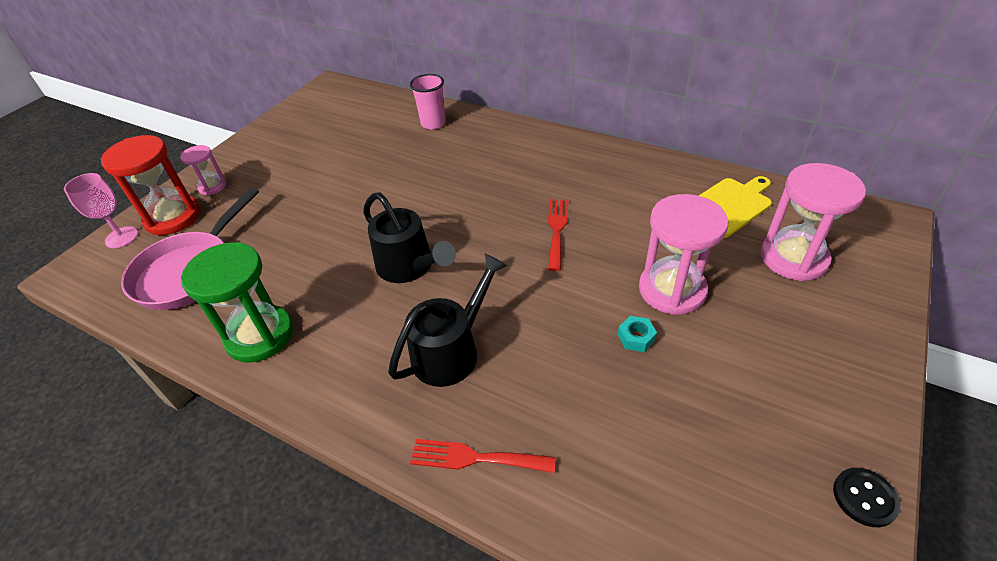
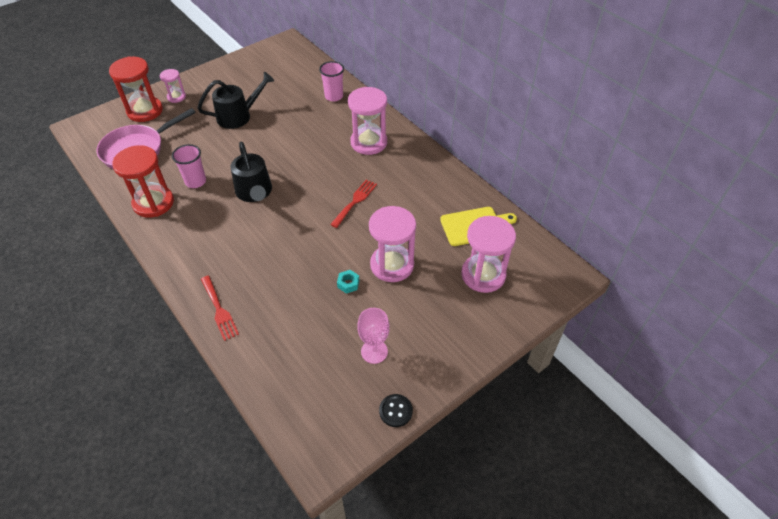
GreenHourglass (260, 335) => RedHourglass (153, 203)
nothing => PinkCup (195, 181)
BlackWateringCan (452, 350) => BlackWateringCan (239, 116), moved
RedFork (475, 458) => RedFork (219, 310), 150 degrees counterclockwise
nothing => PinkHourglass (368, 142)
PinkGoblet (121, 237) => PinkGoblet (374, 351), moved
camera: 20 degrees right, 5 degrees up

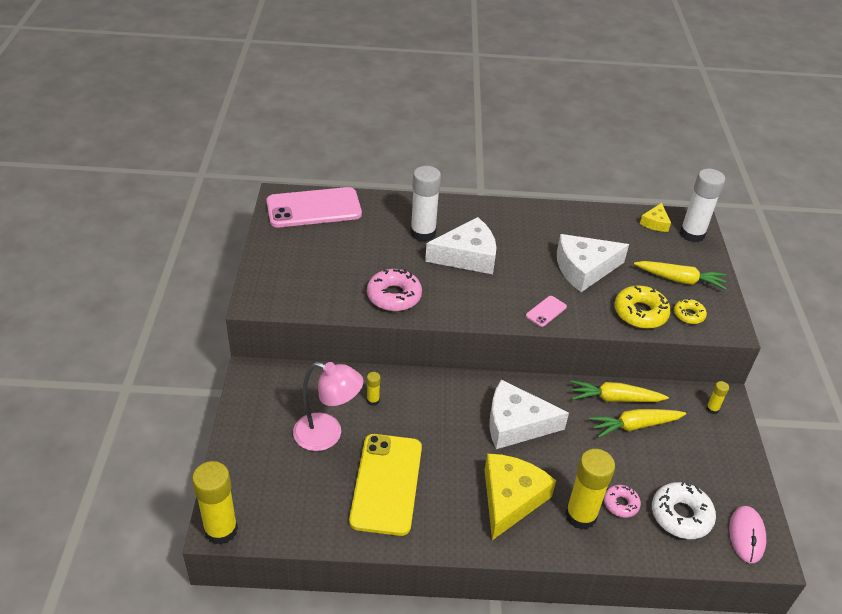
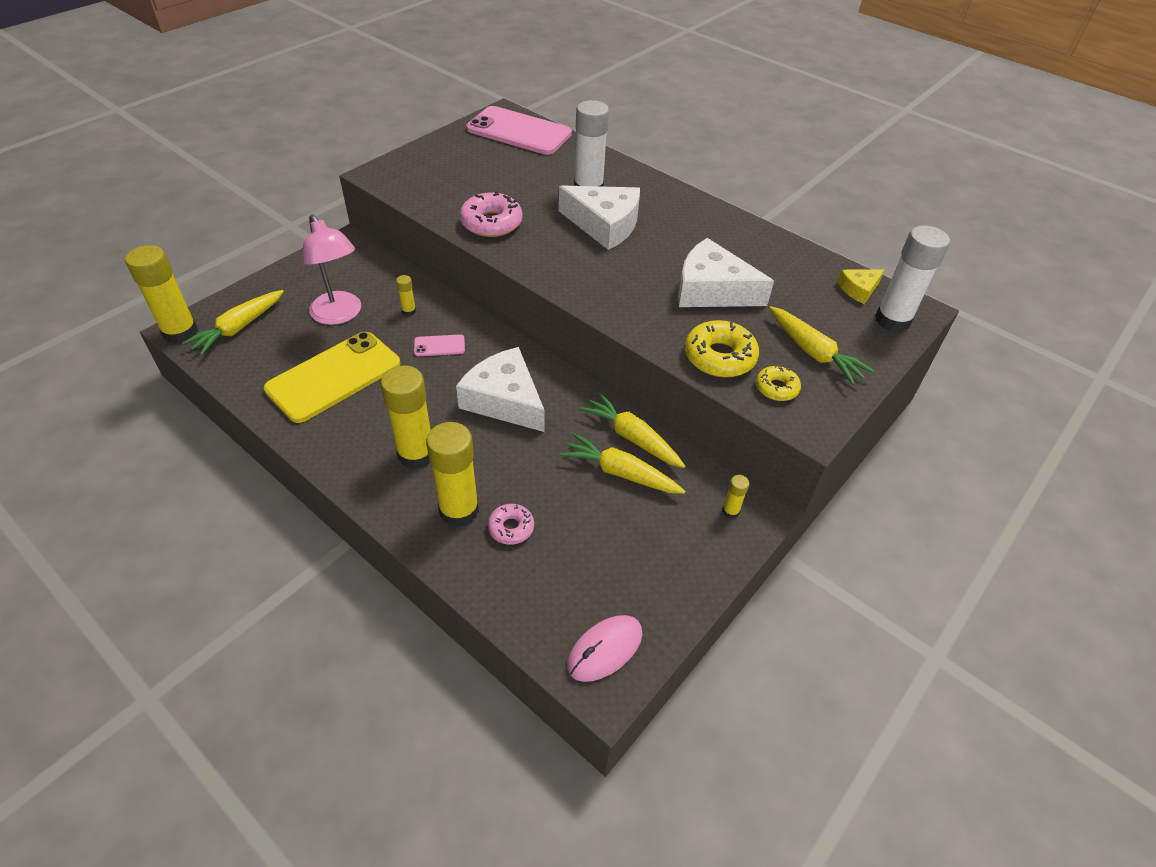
nothing => YellowCarrot (238, 328)
YellowCheese (510, 498) => YellowGlueStick (416, 454)
PinkPhone (546, 311) => PinkPhone (439, 346), moved
WhiteDonut (681, 515) => nothing
camera: 40 degrees right, 5 degrees up

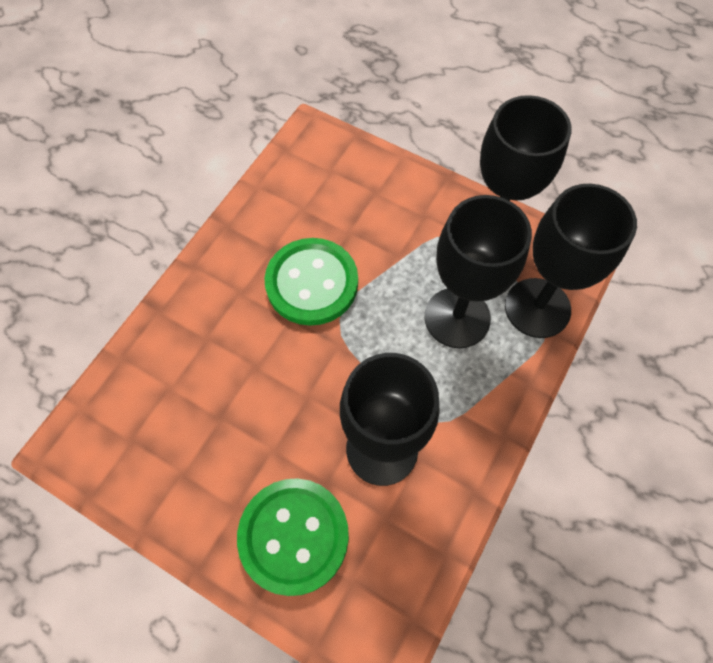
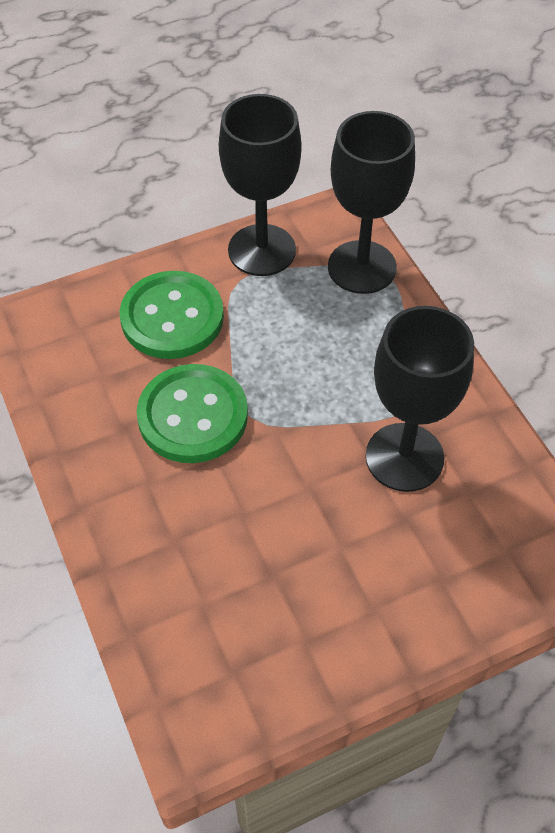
GreenButton (294, 536) => GreenButton (172, 317), moved
BlackGoblet (457, 317) => nothing
camera: 55 degrees left, 10 degrees down

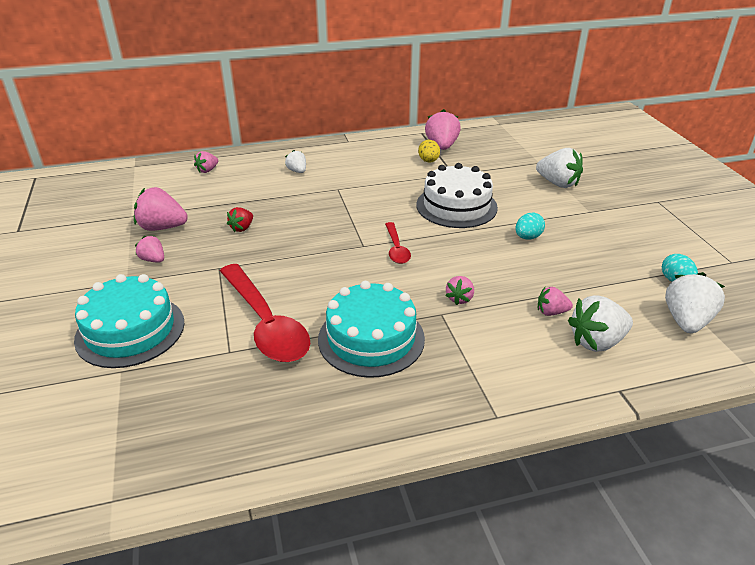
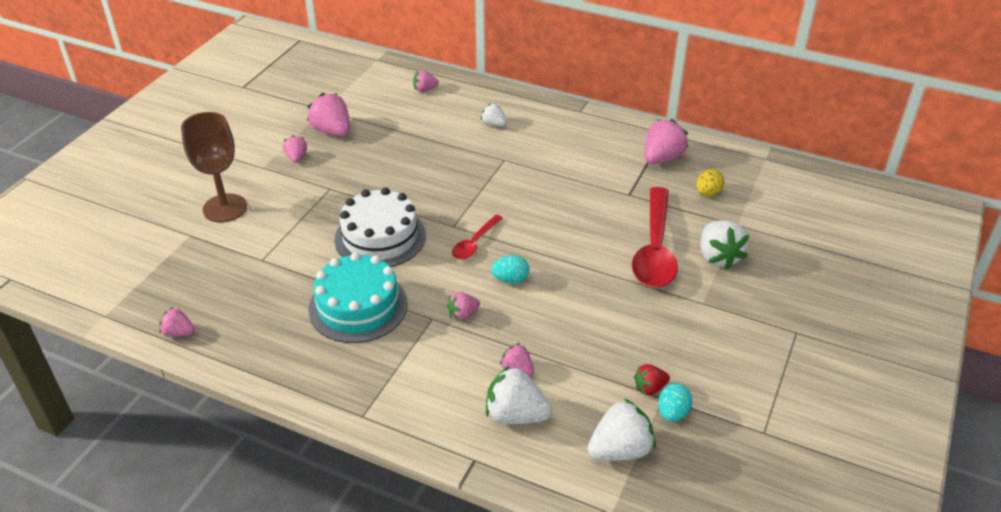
nothing => PinkStrawberry (178, 333)
TurquoiseCake (130, 330) => BrownGoblet (225, 208)
WhiteCake (456, 206) => WhiteCake (380, 237), moved
WhiteStrawberry (297, 171) => WhiteStrawberry (494, 124), 60 degrees counterclockwise
TurquoiseEgg (527, 237) => TurquoiseEgg (510, 280), moved
RedSpoon (266, 323) => RedSpoon (655, 249), moved
RedStrawberry (242, 228) => RedStrawberry (649, 388), moved
YellowEgg (428, 161) => YellowEgg (708, 193), moved
camera: 40 degrees right, 5 degrees up

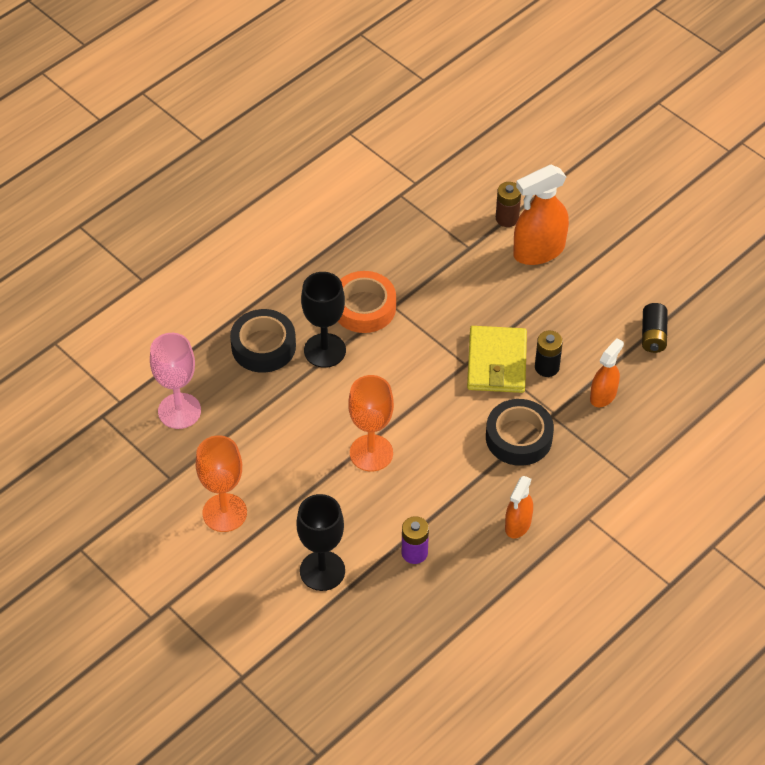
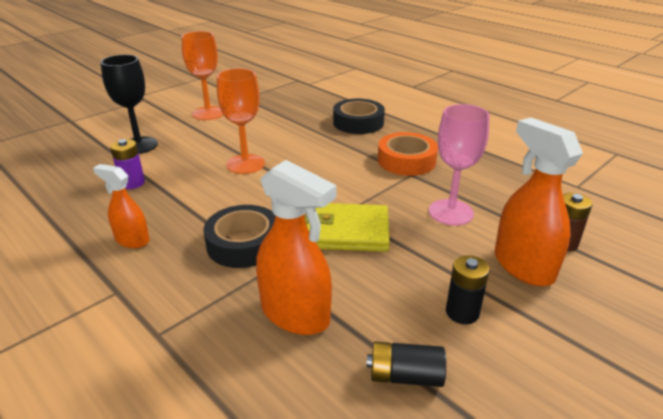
OrangeSprayBottle (603, 395) => OrangeSprayBottle (296, 314), x1.68
PinkGoblet (179, 411) => PinkGoblet (450, 212), moved
BlackBattery (547, 367) => BlackBattery (462, 312), moved
BlackGoblet (325, 350) => nothing
camera: 90 degrees right, 20 degrees down

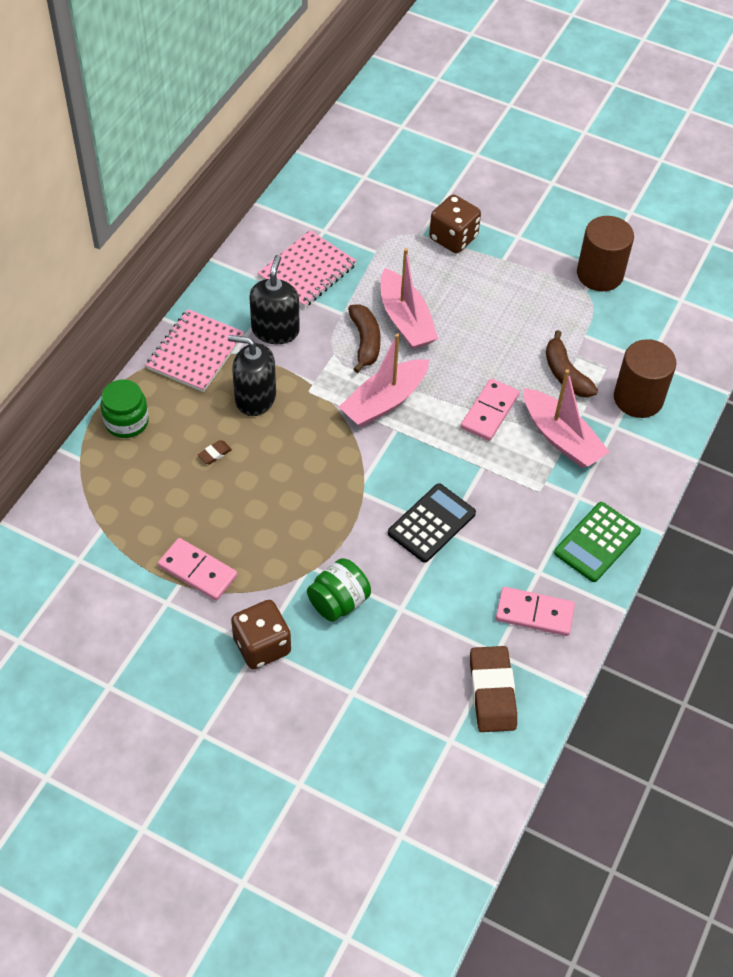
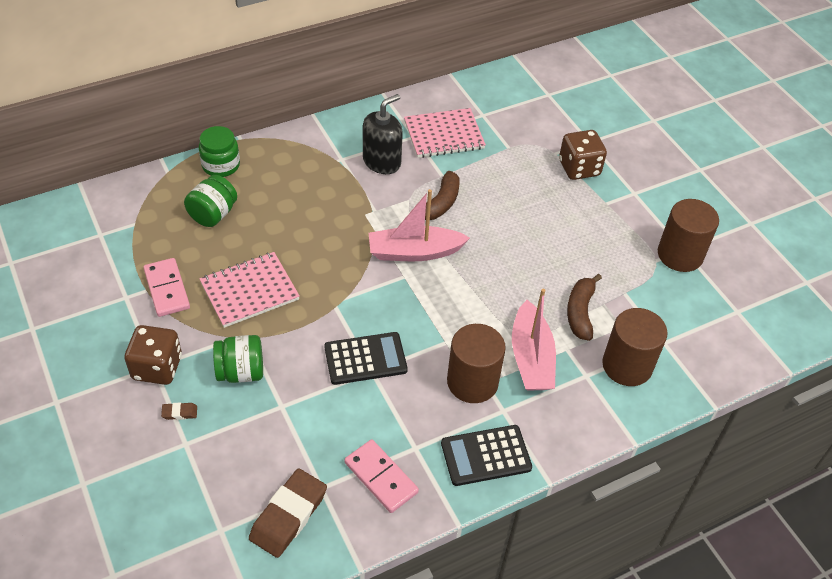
BrownEraser (214, 454) => BrownEraser (179, 413), moved
nothing => GreenJar (213, 214)
PinkNotebook (195, 352) => PinkNotebook (249, 291), moved
GreenCalculator (597, 542) => BlackCalculator (486, 456)
nothing => BrownCylinder (472, 382)
BlackSoapDispenser (255, 398) => nothing
PinkBoat (405, 320) => nothing
PinkDomino (489, 412) => nothing
camera: 35 degrees right, 5 degrees down

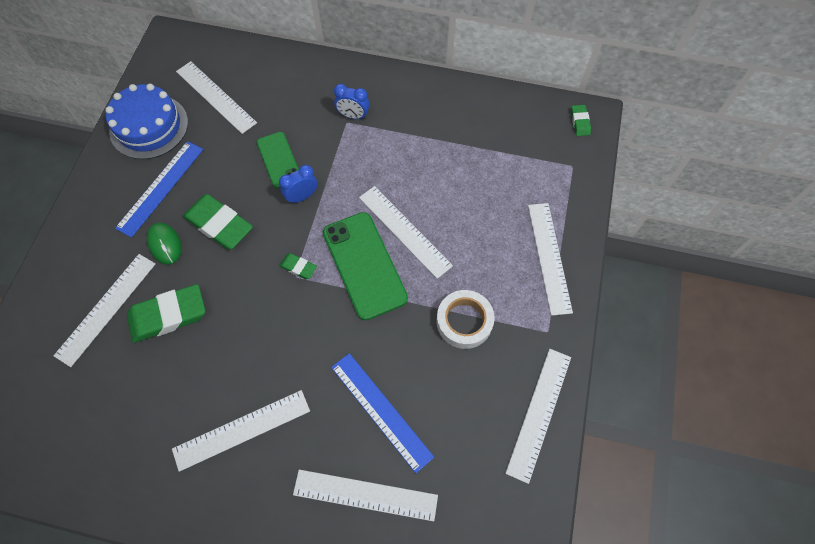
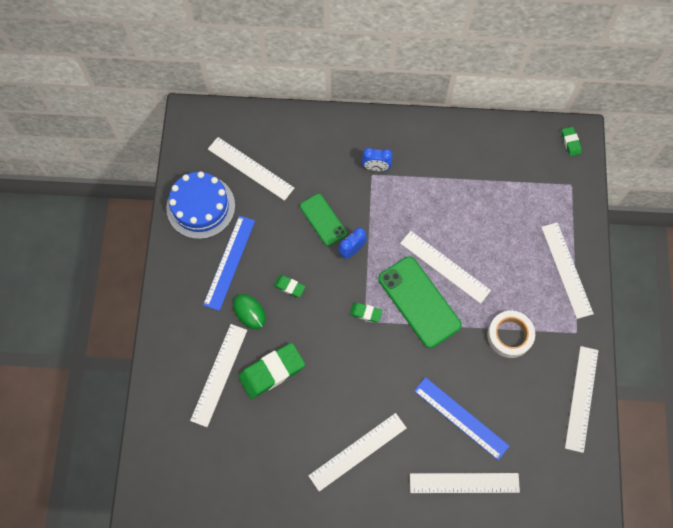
GreenEraser (219, 224) => GreenEraser (289, 287), x0.49
camera: 10 degrees left, 5 degrees up

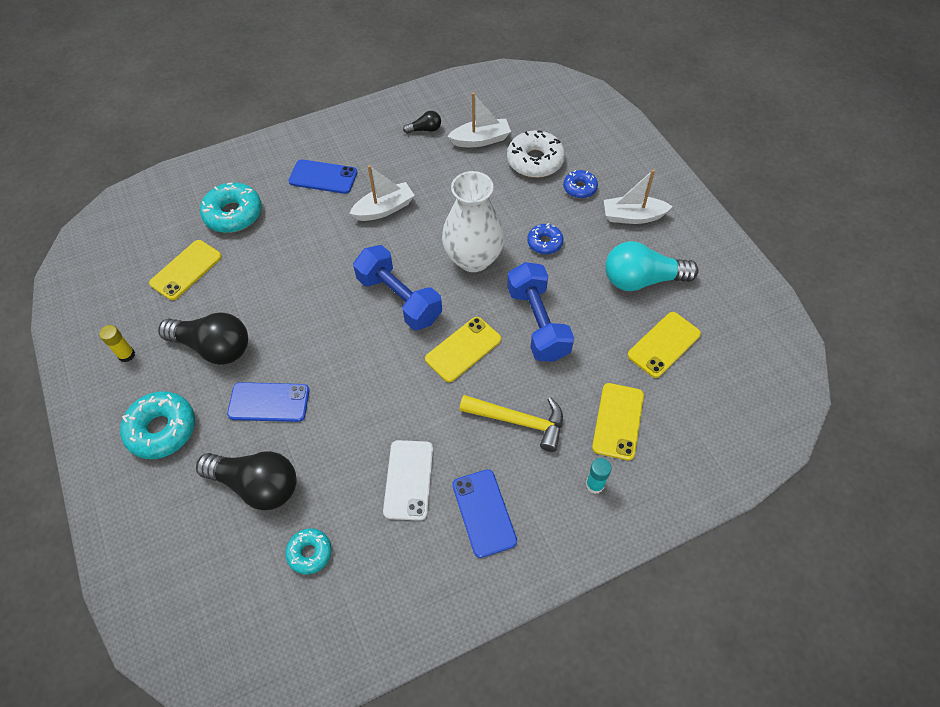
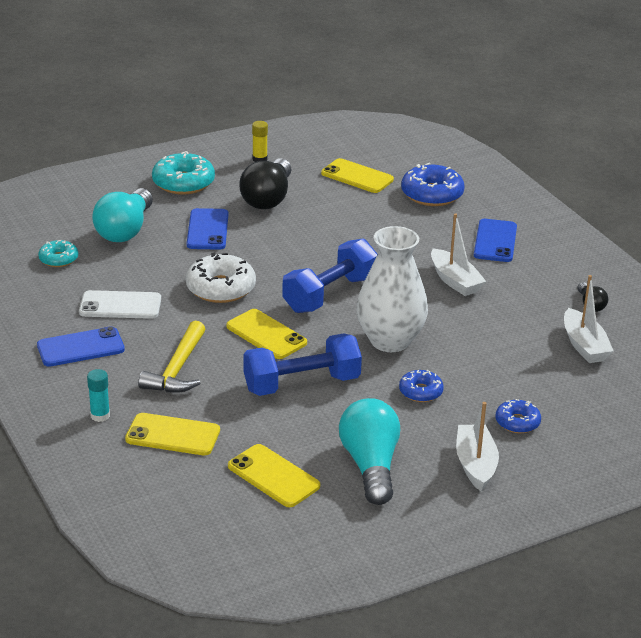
BlackLightBulb (257, 485) => TurquoiseLightBulb (125, 230)
WhiteDonut (535, 161) => WhiteDonut (221, 288), moved
TurquoiseDonut (233, 214) => BlueDonut (432, 194)
camera: 85 degrees right, 25 degrees down

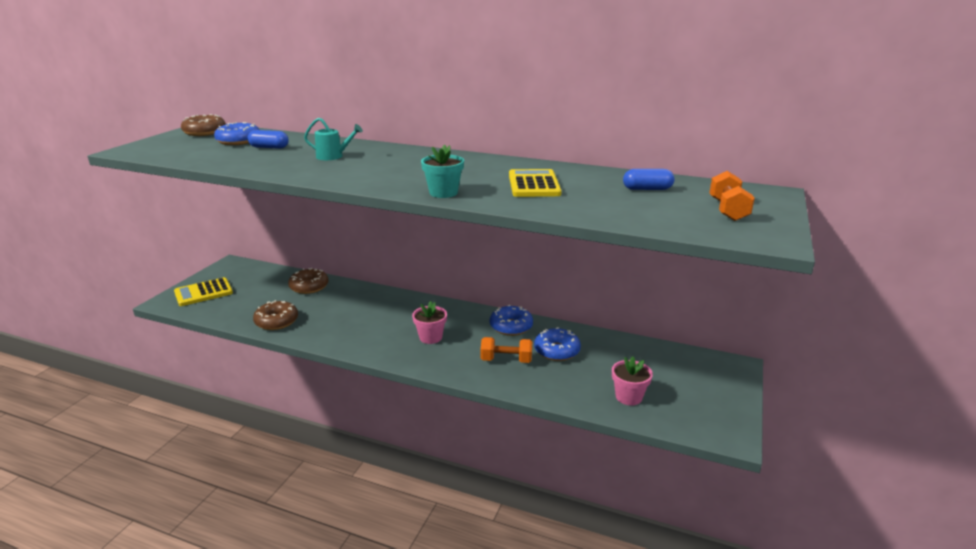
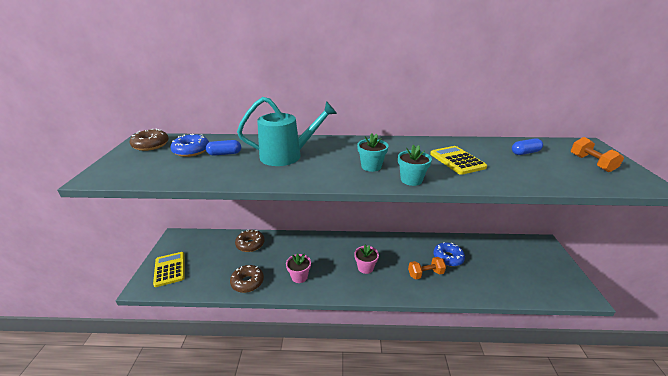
YellowCalculator (203, 293) => YellowCalculator (170, 269), 120 degrees clockwise
TurquoiseWateringCan (333, 156) => TurquoiseWateringCan (287, 156), x1.99
PinkFlowerPot (628, 397) => PinkFlowerPot (299, 276), moved
nothing => TurquoiseFlowerPot (371, 166)
BlueDonut (511, 327) => nothing
camera: 20 degrees left, 5 degrees up

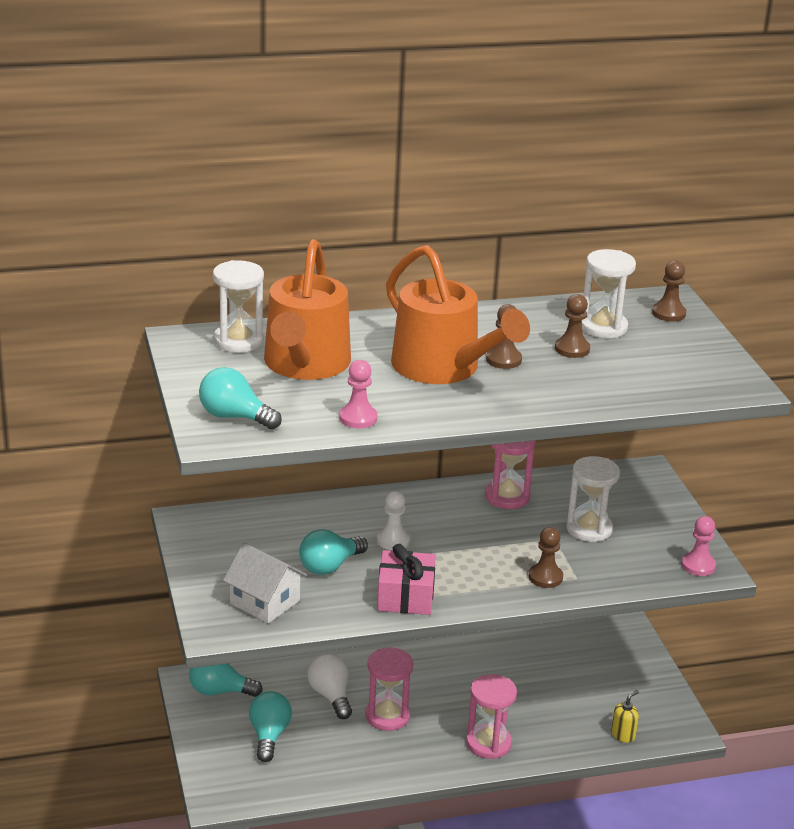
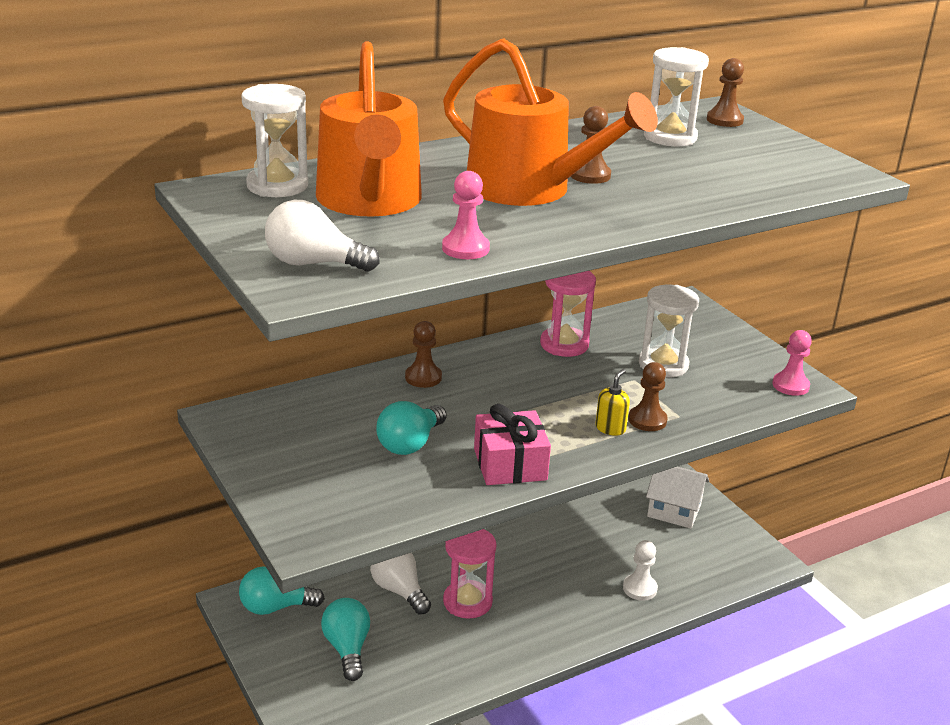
TurquoiseLightBulb (235, 417) => WhiteLightBulb (314, 264)
BrownPawn (572, 349) => BrownPawn (423, 377), moved
YellowSoapDispenser (623, 735) => YellowSoapDispenser (610, 428), moved
WhitePawn (393, 540) => WhitePawn (639, 588), moved
WhiteHouse (265, 602) => WhiteHouse (674, 510), moved
PinkHourglass (488, 743) => nothing
camera: 15 degrees left, 0 degrees up

